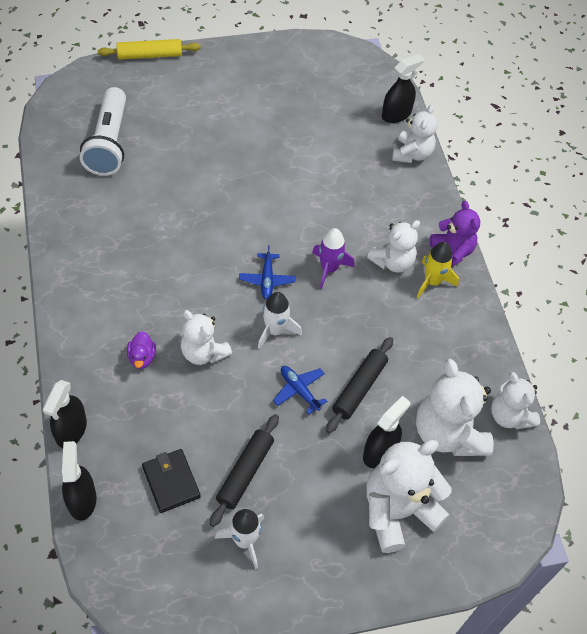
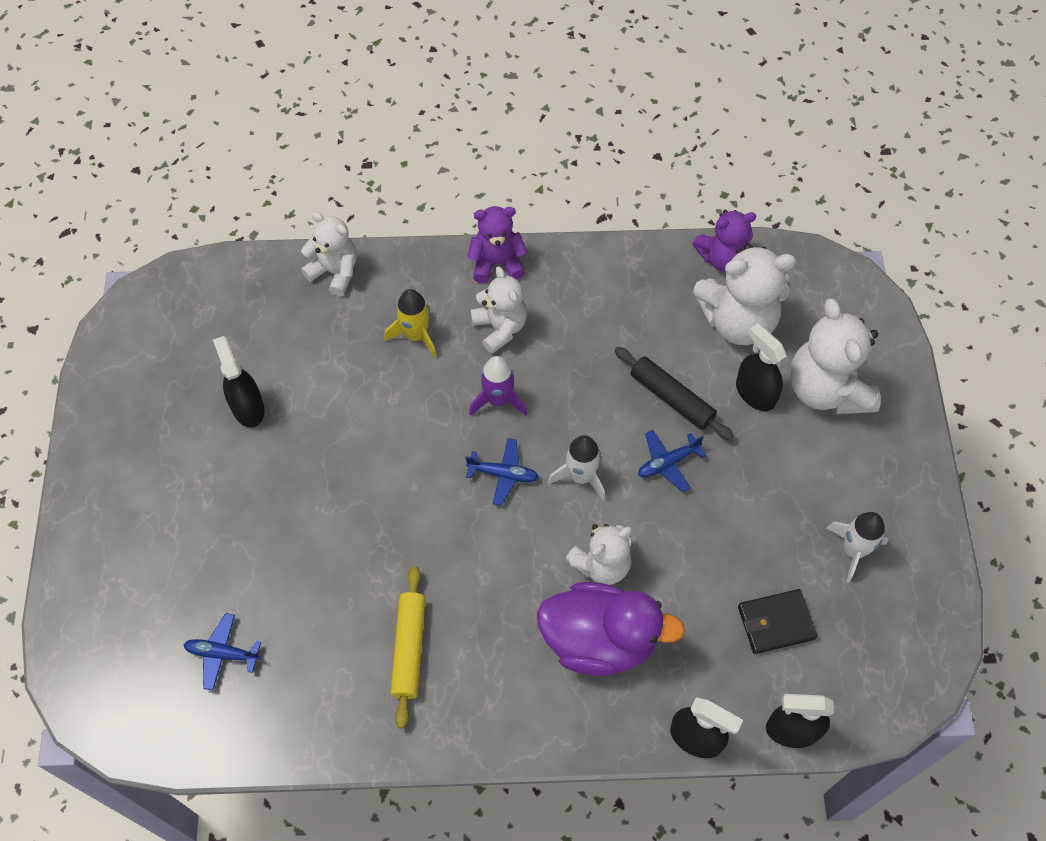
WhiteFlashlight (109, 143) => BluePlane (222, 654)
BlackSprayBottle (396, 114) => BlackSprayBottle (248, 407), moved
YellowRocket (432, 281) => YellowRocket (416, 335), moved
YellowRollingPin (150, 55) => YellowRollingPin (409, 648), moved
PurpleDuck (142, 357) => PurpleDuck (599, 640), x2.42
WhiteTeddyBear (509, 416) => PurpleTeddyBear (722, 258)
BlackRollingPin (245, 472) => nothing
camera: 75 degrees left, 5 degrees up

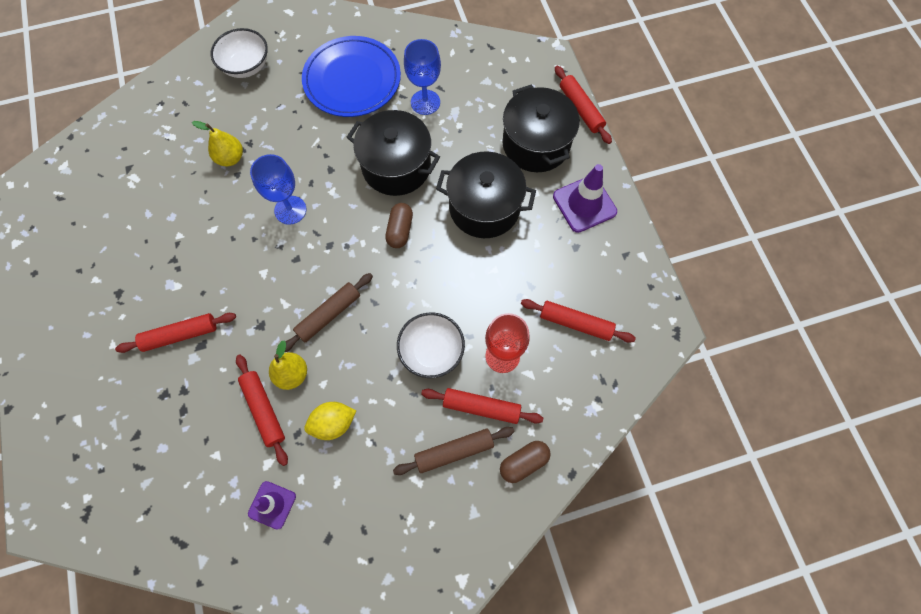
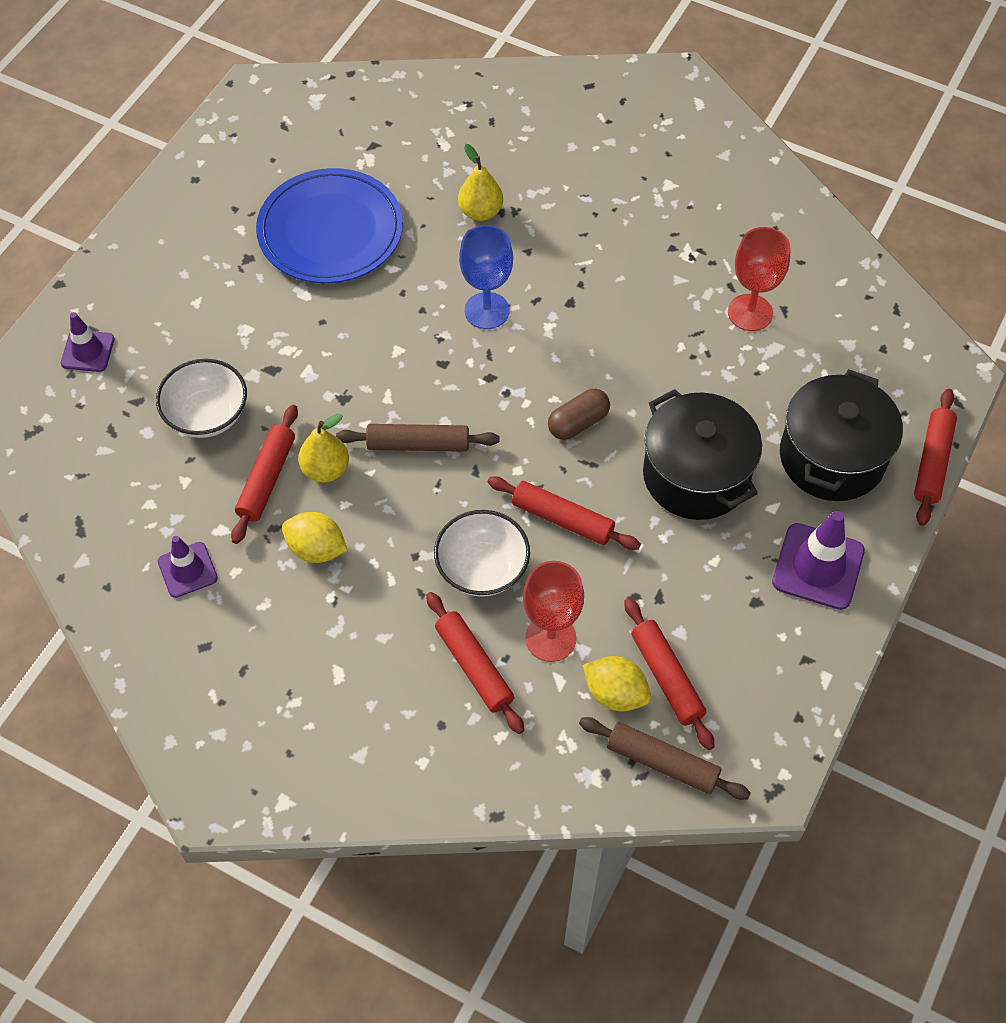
nothing => PurpleTrafficCone (88, 351)
WhiteBowl (246, 66) => WhiteBowl (207, 415), moved
BluePlate (352, 80) => BluePlate (330, 231), moved
RedRollingPin (180, 335) => RedRollingPin (562, 519), moved
BrownRollingPin (454, 451) => BrownRollingPin (662, 763), moved
nothing => YellowLemon (615, 693)
BlueGoblet (425, 102) => RedGoblet (750, 312)
BlackPot (396, 167) => nothing
BrownCapsule (523, 462) => nothing
camera: 45 degrees right, 10 degrees down

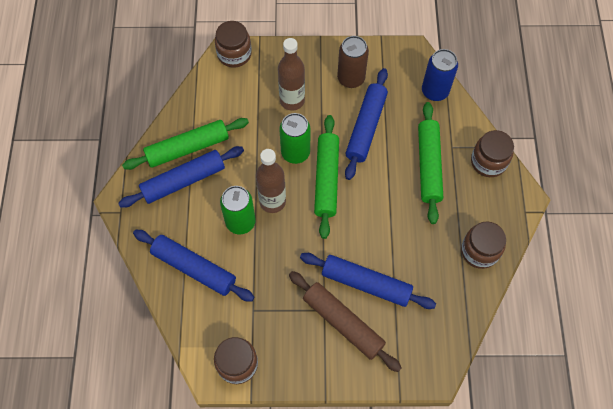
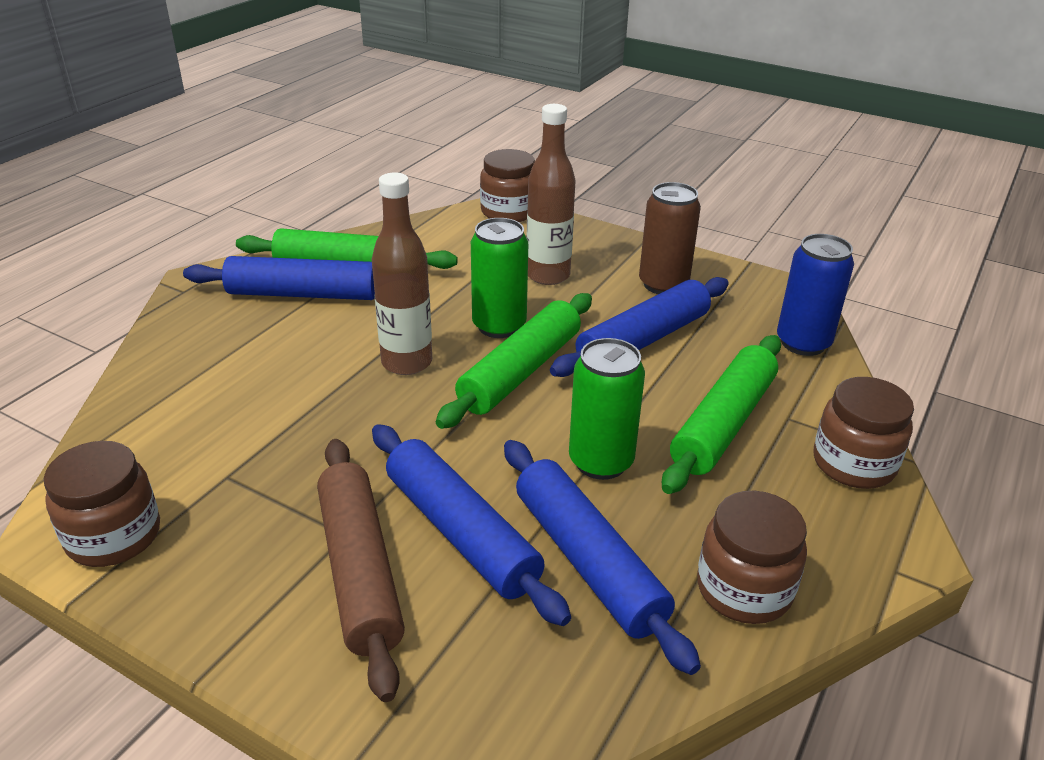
BlueRollingPin (194, 268) => BlueRollingPin (588, 561), moved
GreenCan (240, 222) => GreenCan (601, 462), moved
camera: 30 degrees right, 30 degrees down

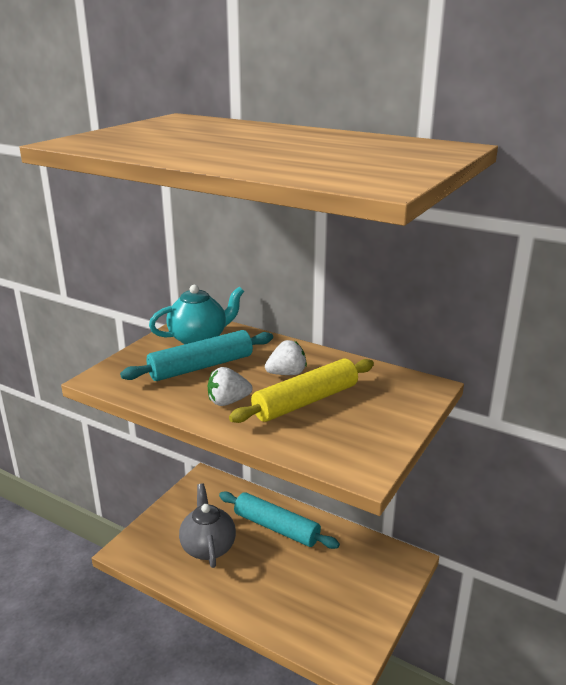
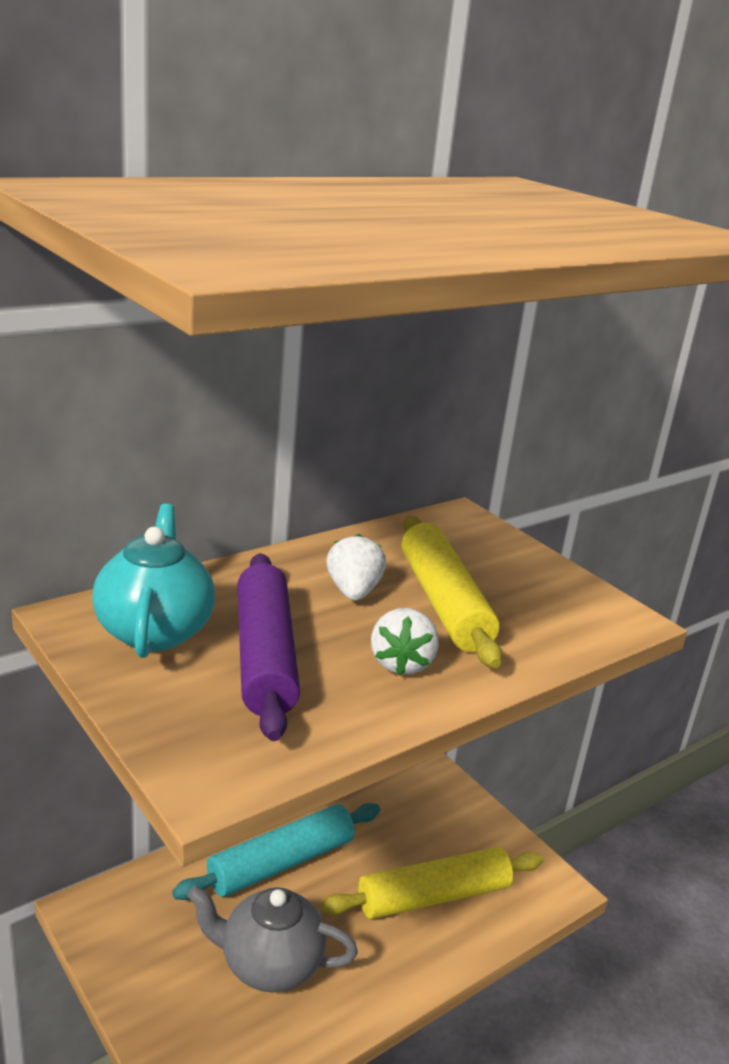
TurquoiseRollingPin (201, 367) => PurpleRollingPin (265, 656)
nothing => YellowRollingPin (433, 896)
camera: 70 degrees left, 0 degrees up

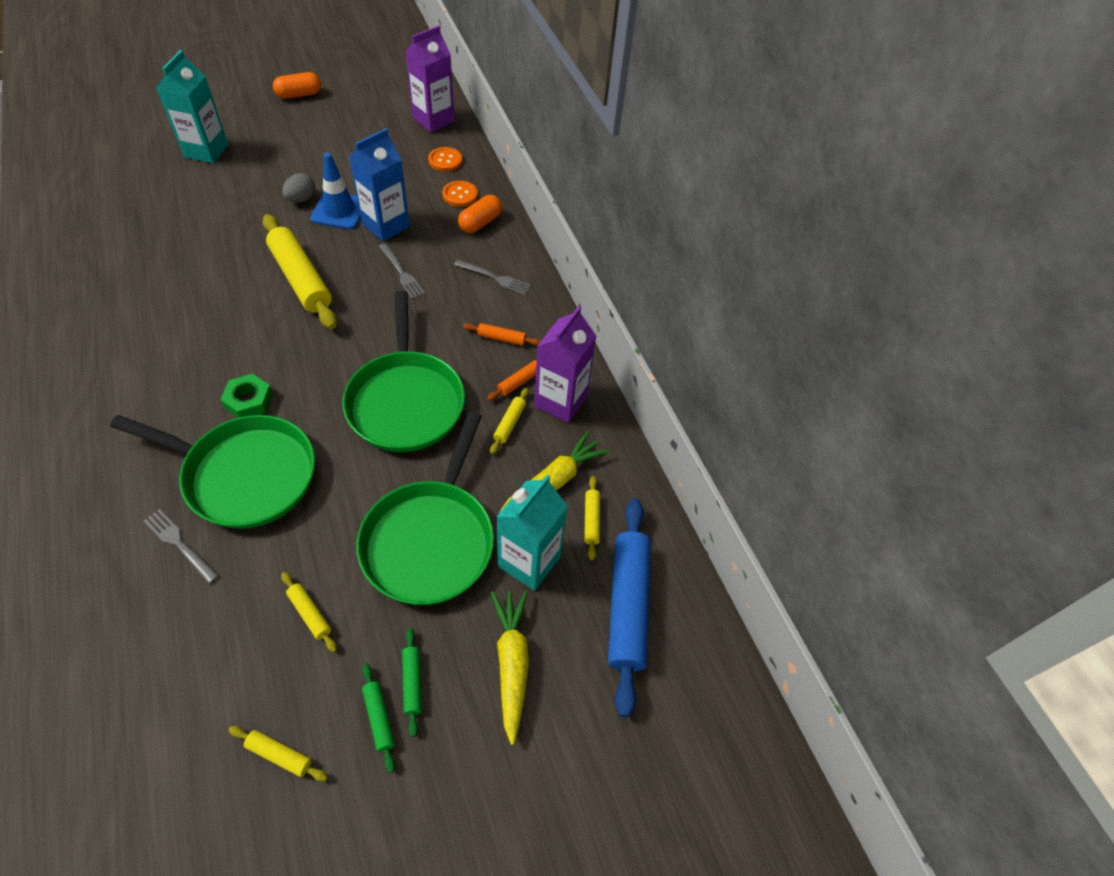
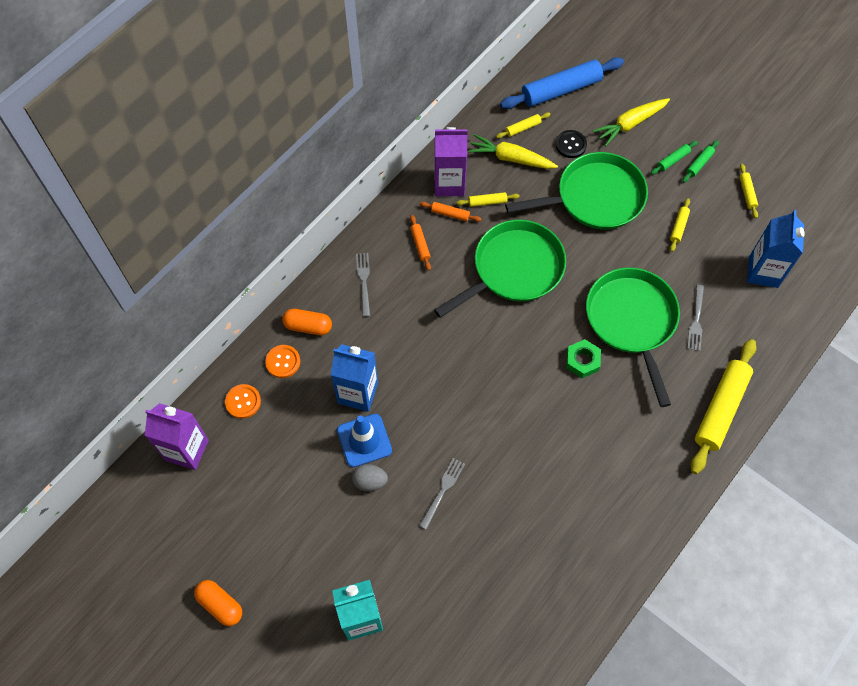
GreyFork (402, 273) => GreyFork (443, 490), moved
TurquoiseCarton (529, 561) => BlackButton (570, 145)
YellowRollingPin (301, 279) => YellowRollingPin (721, 409), moved
nothing => BlueCarton (763, 272)
camera: 115 degrees left, 10 degrees up

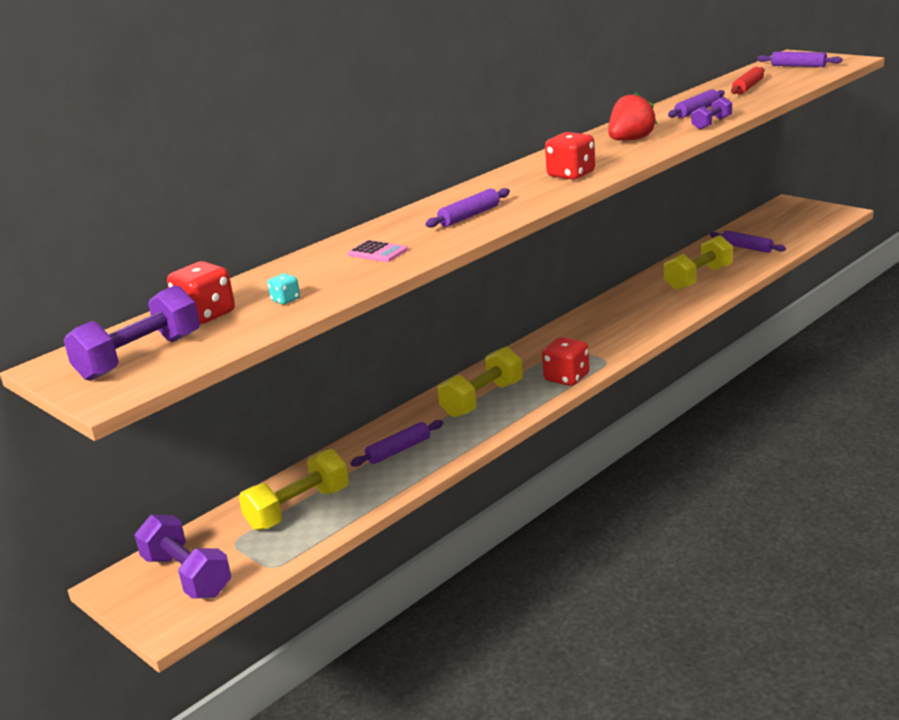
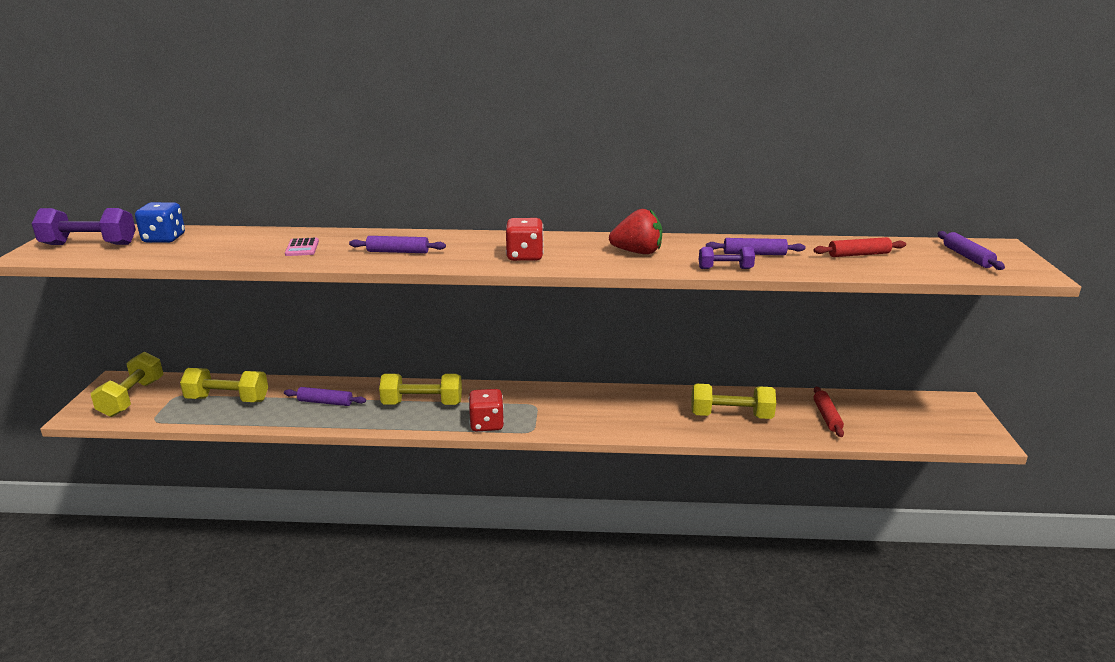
PurpleDumbbell (187, 576) => YellowDumbbell (132, 398)
RedDice (206, 315) => BlueDice (164, 239)
PurpleRollingPin (746, 248) => RedRollingPin (827, 416)
TurquoiseDice (285, 300) => nothing
camera: 45 degrees right, 0 degrees up

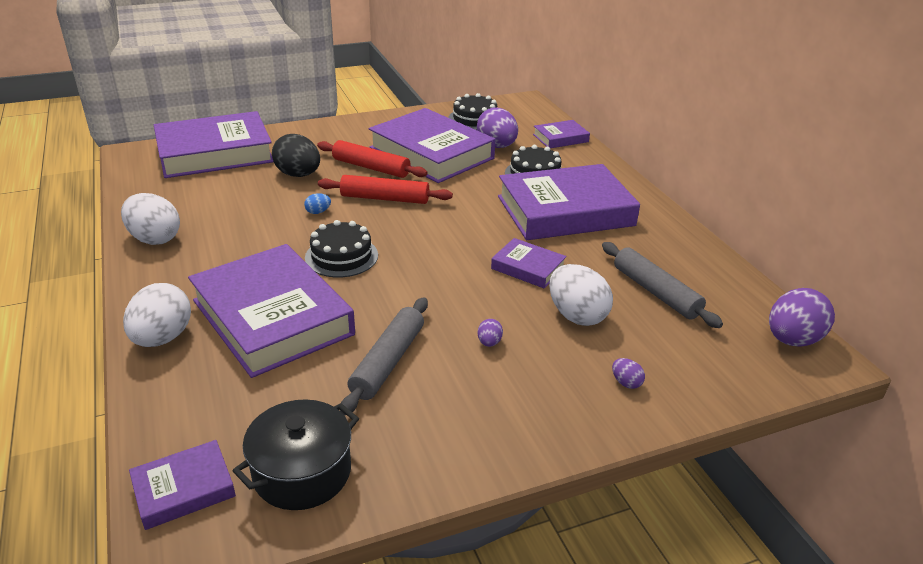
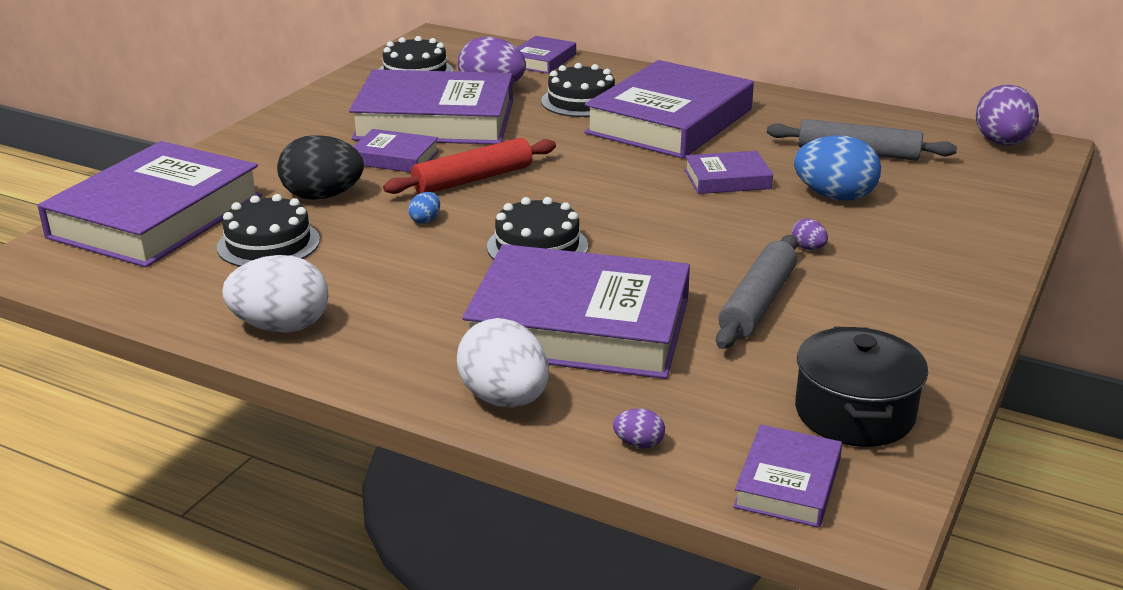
nothing => BlackCake (268, 243)
RedRollingPin (371, 167) => PurpleBook (395, 158)
PurpleEgg (626, 383) => PurpleEgg (639, 444), moved
GreyRollingPin (388, 362) => GreyRollingPin (757, 303), 45 degrees clockwise
WhiteEgg (576, 315) => BlueEgg (834, 196)
camera: 40 degrees left, 5 degrees down

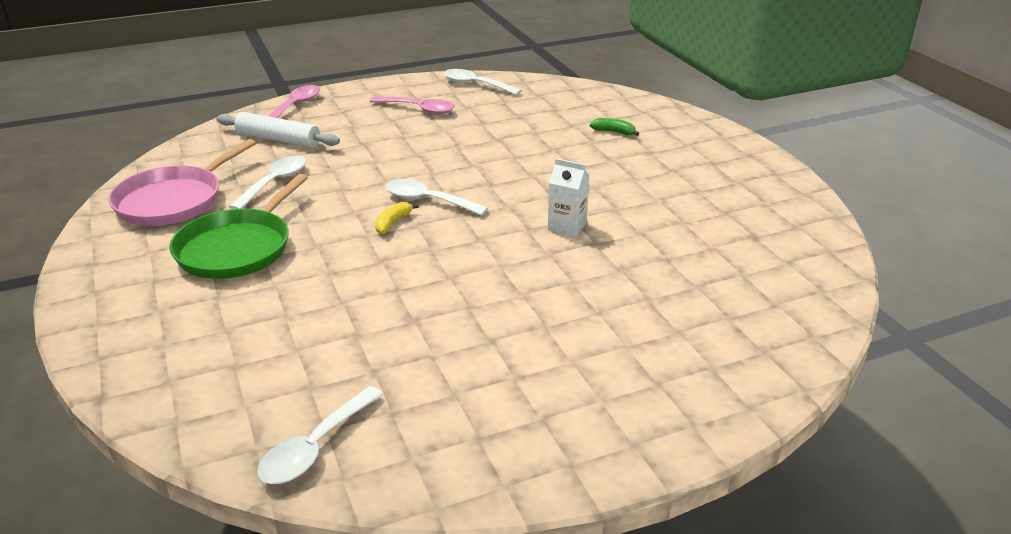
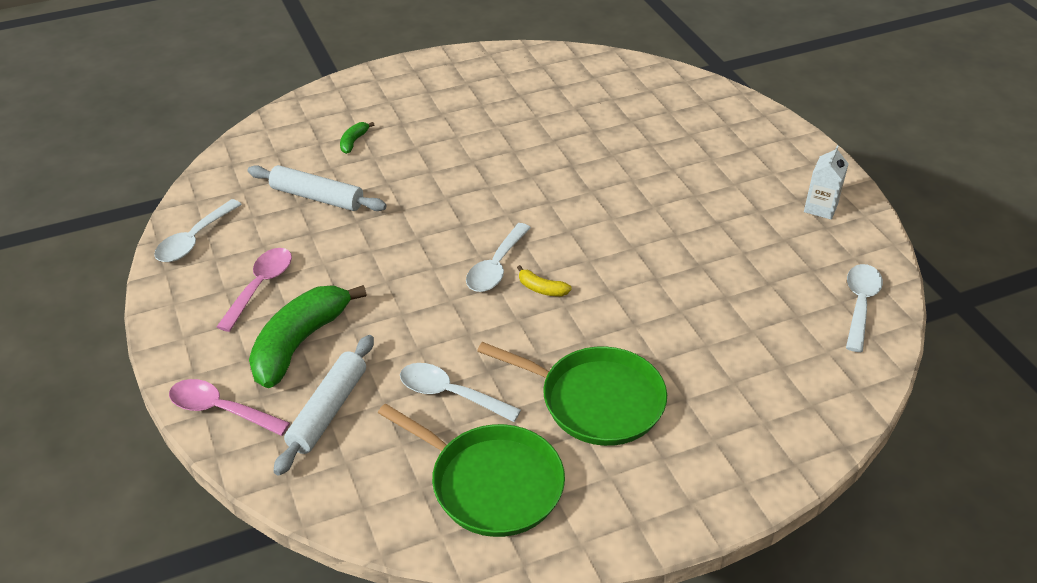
nothing => WhiteRollingPin (317, 197)
nothing => GreenBanana (300, 343)
PinkPan (173, 200) => GreenPan (491, 483)
WhiteCarton (567, 226) => WhiteCarton (820, 207), moved
WhiteSpoon (316, 447) => WhiteSpoon (860, 304), 105 degrees counterclockwise
camera: 90 degrees left, 10 degrees up

